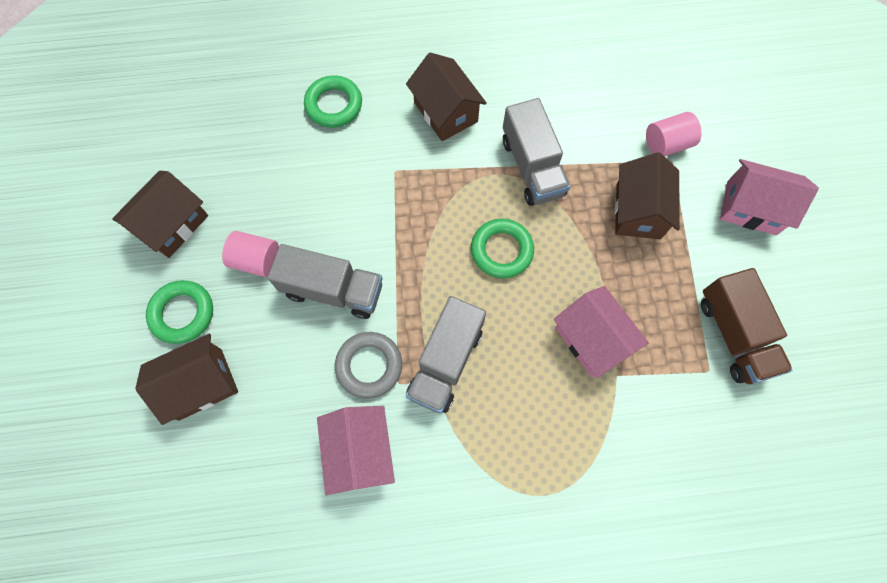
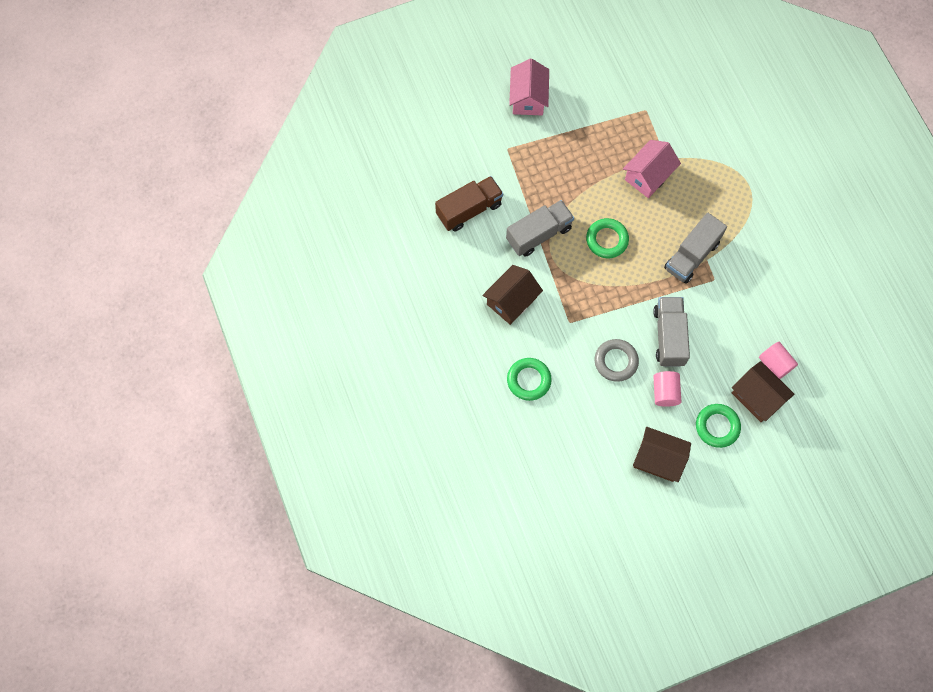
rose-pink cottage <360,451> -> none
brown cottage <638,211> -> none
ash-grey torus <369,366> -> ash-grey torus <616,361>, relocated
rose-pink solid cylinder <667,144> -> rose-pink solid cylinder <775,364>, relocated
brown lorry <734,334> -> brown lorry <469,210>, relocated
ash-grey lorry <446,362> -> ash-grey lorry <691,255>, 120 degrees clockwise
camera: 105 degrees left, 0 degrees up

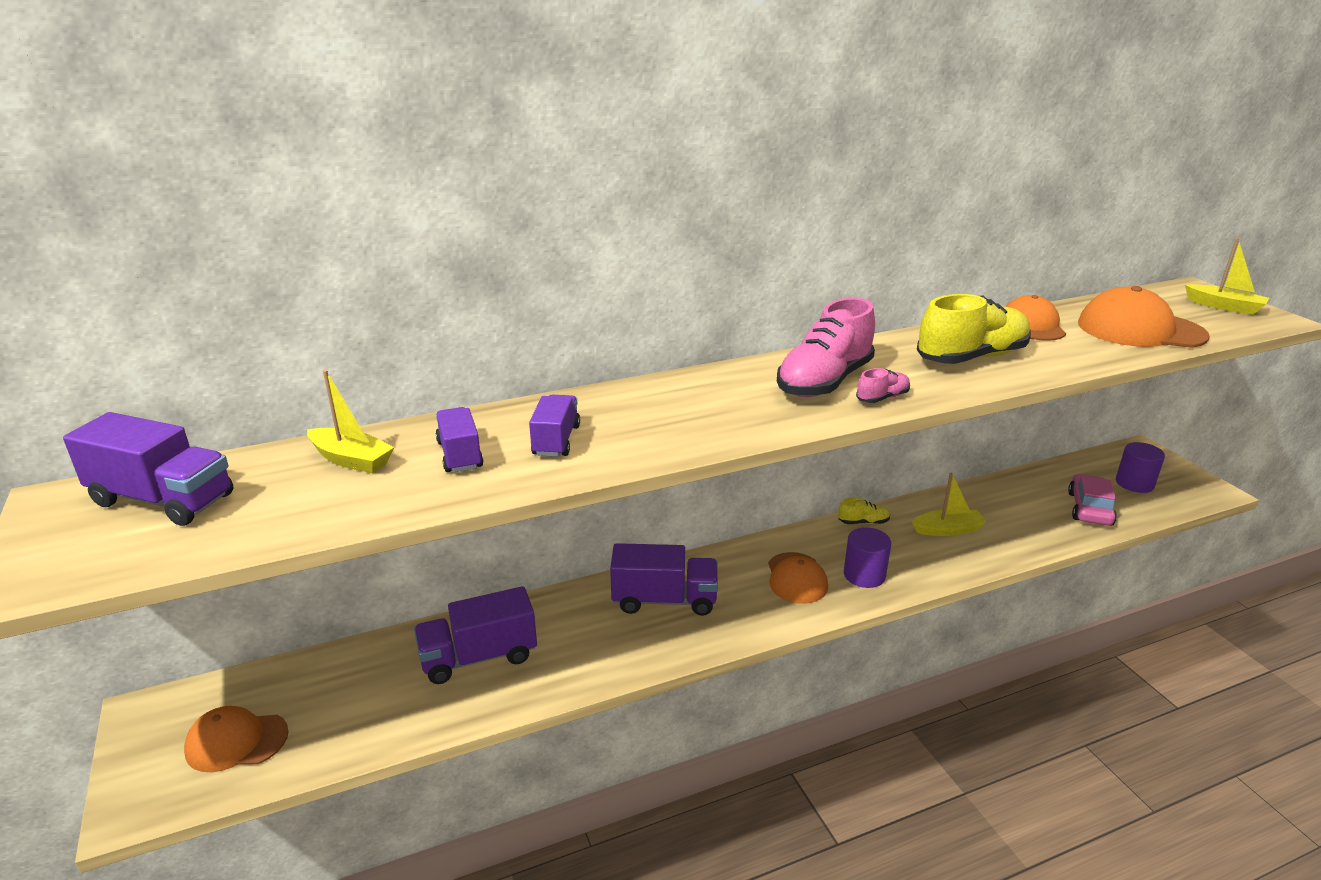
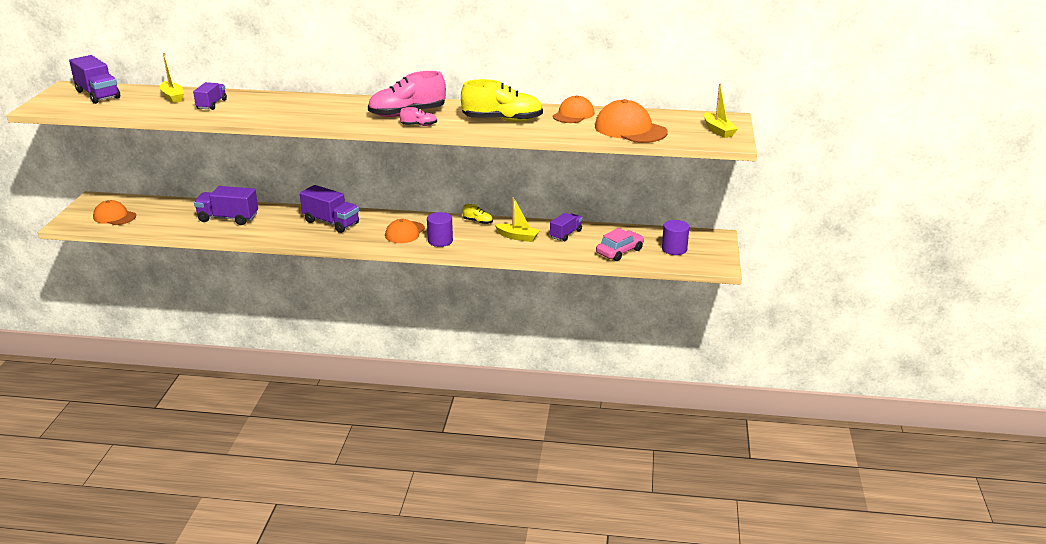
violet lorry <556,440> -> violet lorry <566,234>, relocated
camera: 30 degrees right, 0 degrees up

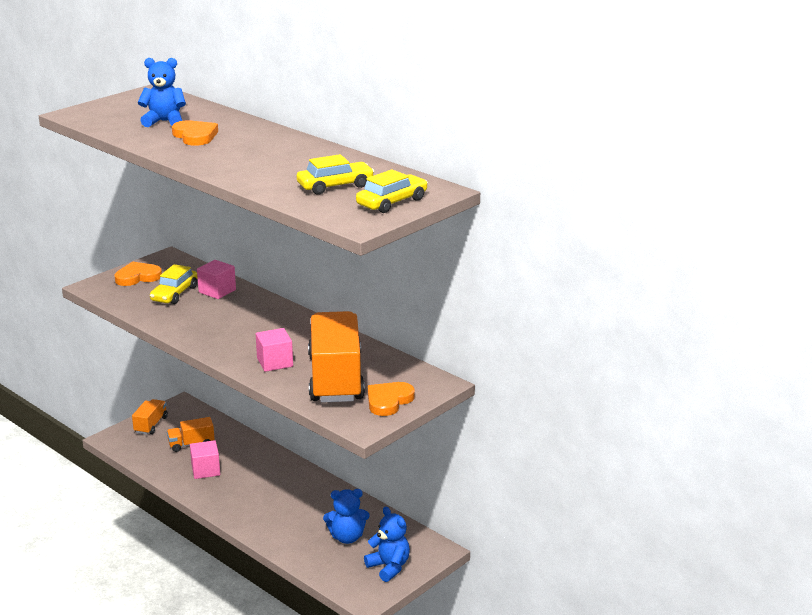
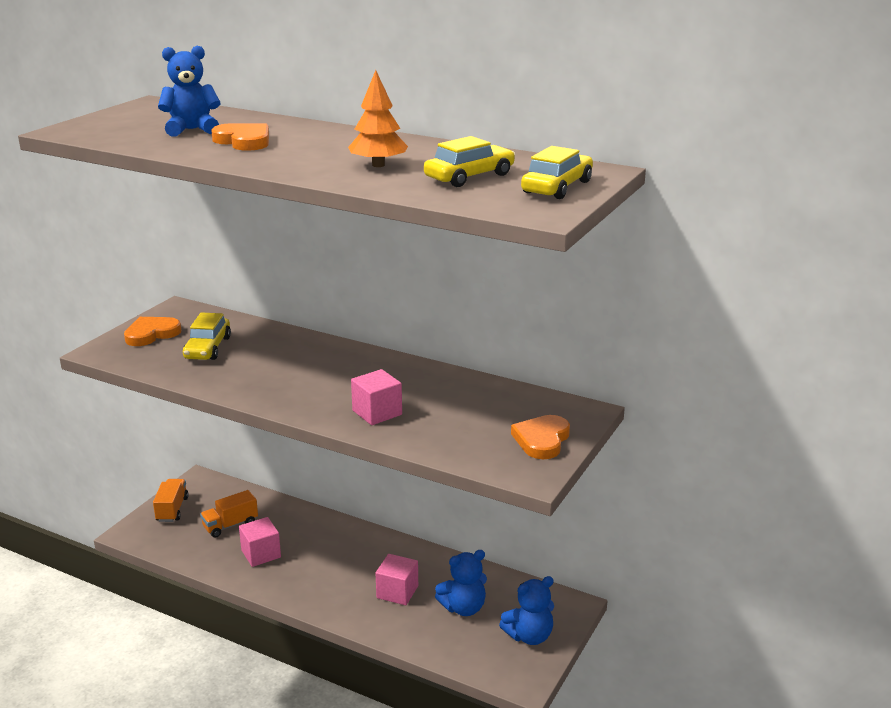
orange lorry <336,379> -> none
none -> orange fir tree <378,165>
rose-pink solid cube <217,291> -> rose-pink solid cube <397,592>, relocated
blue teddy <389,567> -> blue teddy <529,636>, 120 degrees clockwise
camera: 15 degrees left, 0 degrees up

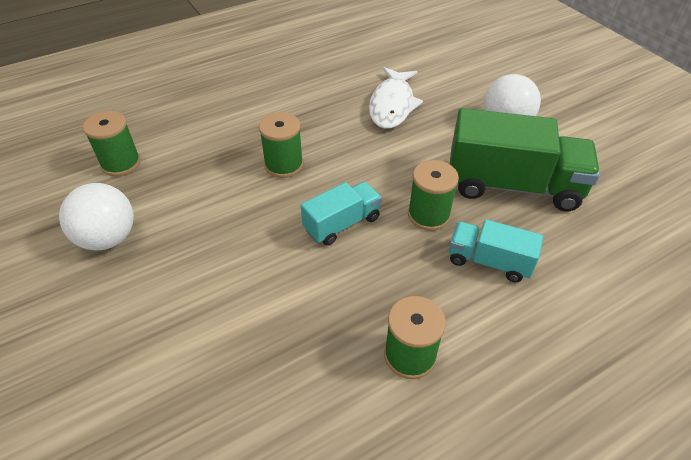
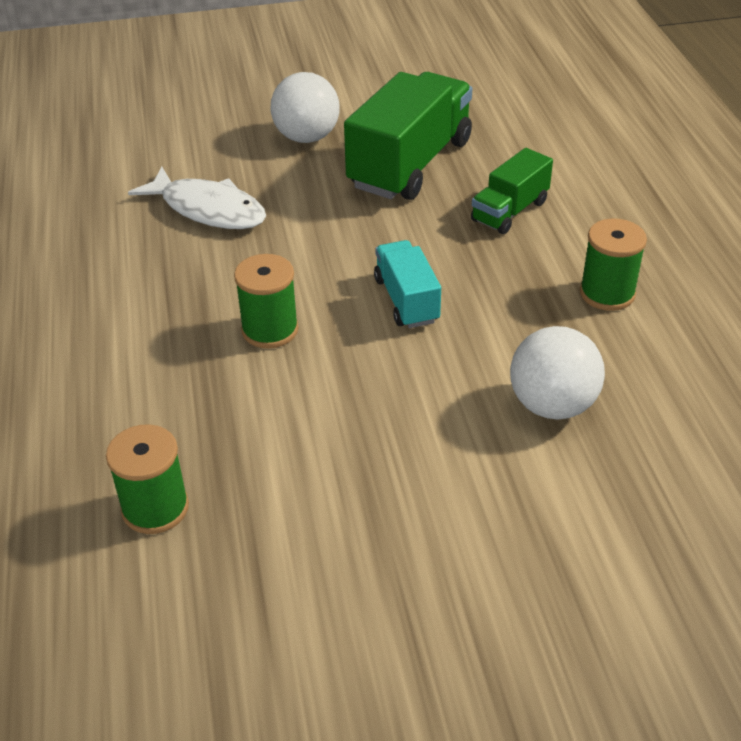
green bobbin <428,215> -> none
pure white sphere <108,238> -> pure white sphere <552,405>, relocated
aqua lorry <489,261> -> green lorry <510,211>
camera: 70 degrees left, 5 degrees down

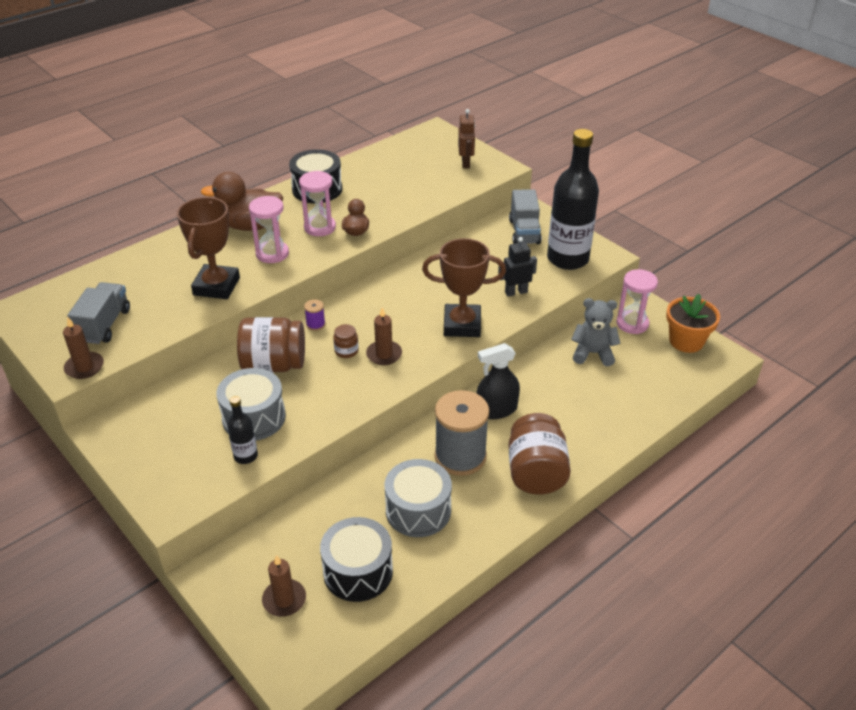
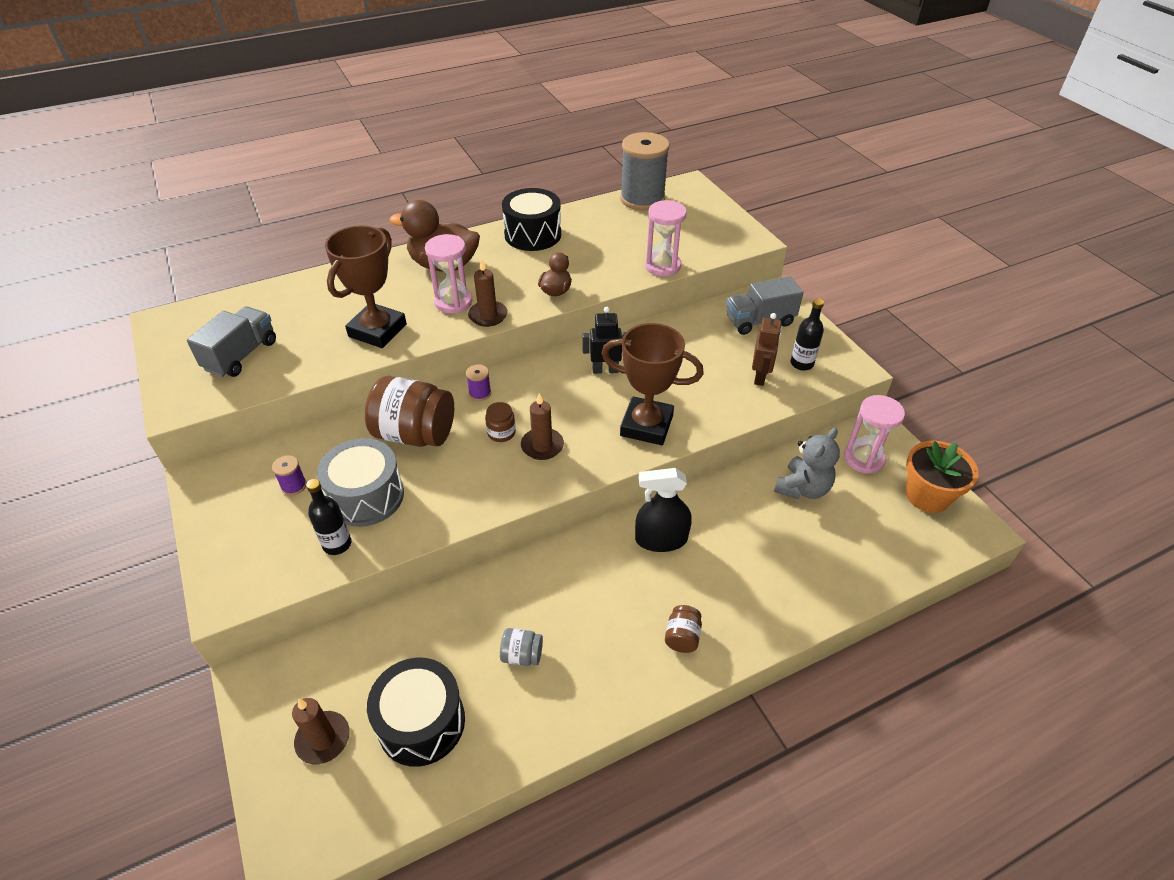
none -> violet bobbin <294,486>
brown candle <84,367> -> brown candle <488,315>, relocated
rose-pink hourglass <320,227> -> rose-pink hourglass <663,266>, relocated
ash-grey bobbin <460,456> -> ash-grey bobbin <642,199>, relocated
brown robot figure <466,163> -> brown robot figure <760,377>, relocated
jet-black robot figure <516,292> -> jet-black robot figure <605,370>, relocated
ash-grey toy drum <418,510> -> ash-grey jam jar <522,655>
ash-grey lorry <524,232> -> ash-grey lorry <759,321>, 60 degrees clockwise
ash-grey teddy <593,353> -> ash-grey teddy <802,488>, 105 degrees clockwise
brown jam jar <536,473> -> brown jam jar <682,637>, x0.46
jet-black drink bottle <567,259> -> jet-black drink bottle <801,364>, x0.45
camera: 15 degrees right, 5 degrees up

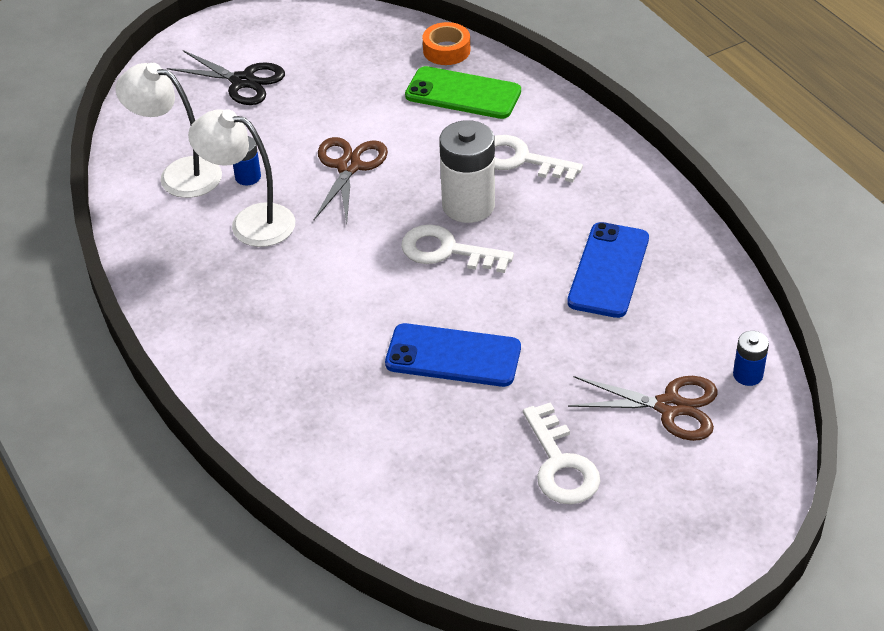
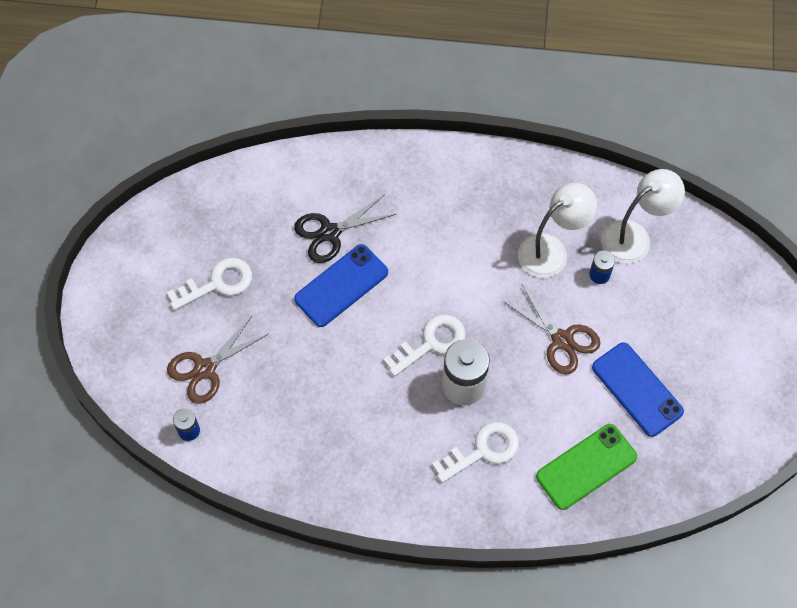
orange sticky tape <446,50> -> none
jet-black pair of scissors <242,81> -> jet-black pair of scissors <330,232>, relocated
blue mobile phone <609,270> -> blue mobile phone <637,389>, relocated
pure white door key <561,464> -> pure white door key <217,283>, 135 degrees clockwise
camera: 125 degrees right, 20 degrees up

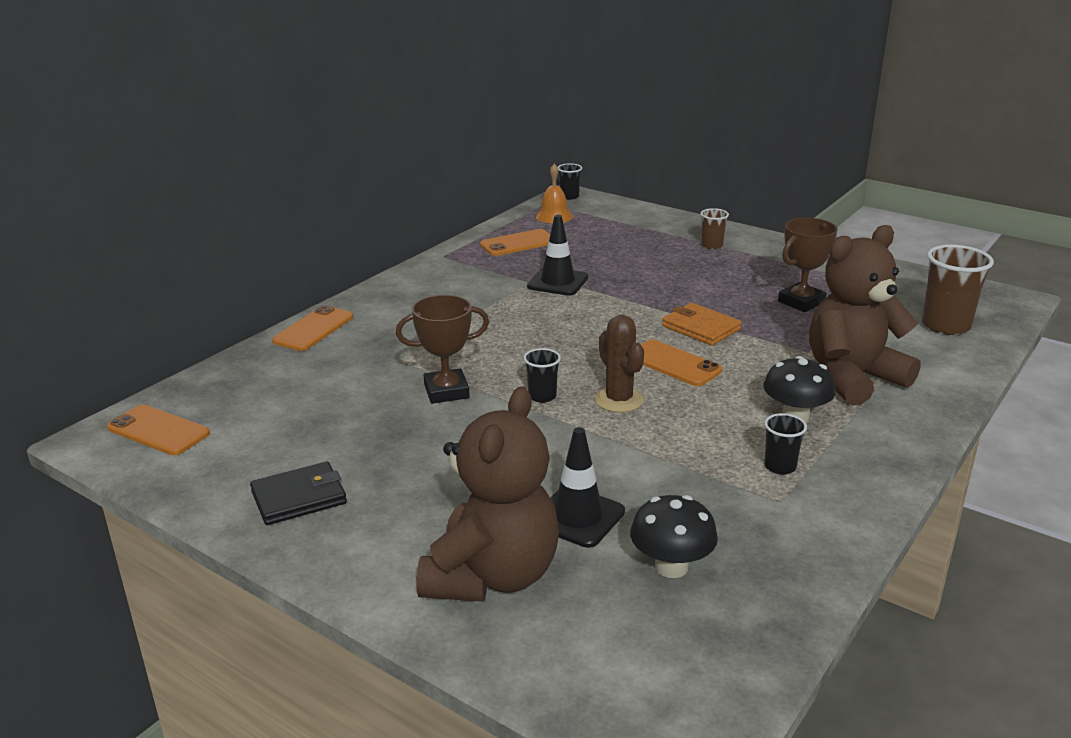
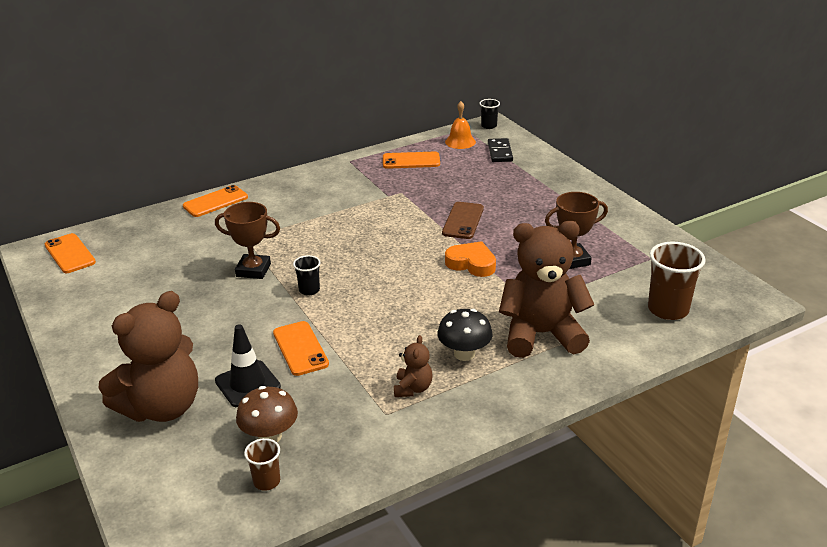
jet-black card wallet <299,497> -> none
jet-black road cone <557,282> -> none
brown cactus <619,400> -> none
none -> brown mobile phone <463,221>
none -> jet-black domino piece <500,152>
orange mobile phone <673,364> -> orange mobile phone <300,348>, relocated
brown tumbler <712,245> -> brown tumbler <267,481>, relocated
orange card wallet <700,328> -> orange heart <471,263>
jet-black tumbler <780,467> -> brown teddy <413,388>
jet-black toadstool <671,567> -> brown toadstool <270,436>
camera: 25 degrees right, 5 degrees up

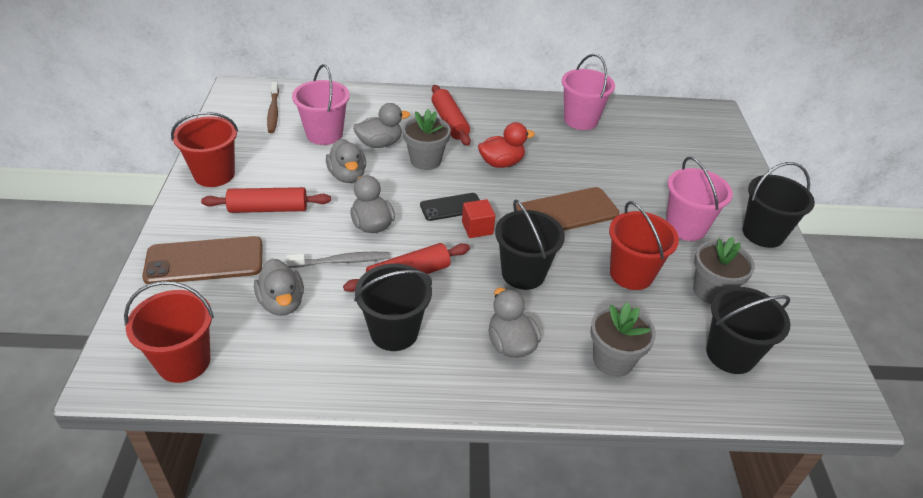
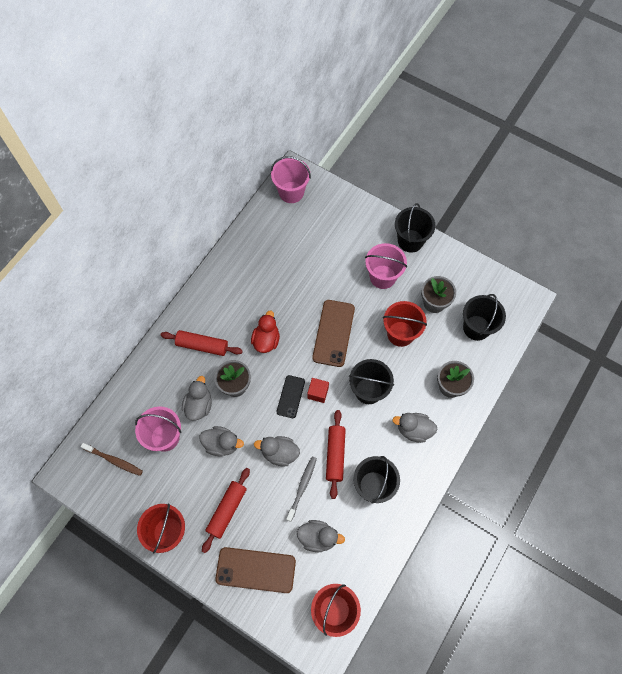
rose-pink pail <580,120> -> rose-pink pail <291,192>, relocated
brown mobile phone <204,261> -> brown mobile phone <255,570>, 75 degrees clockwise
camera: 55 degrees left, 25 degrees up

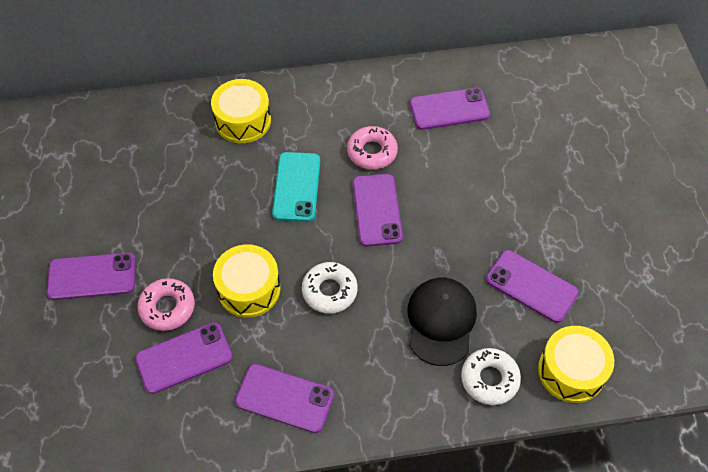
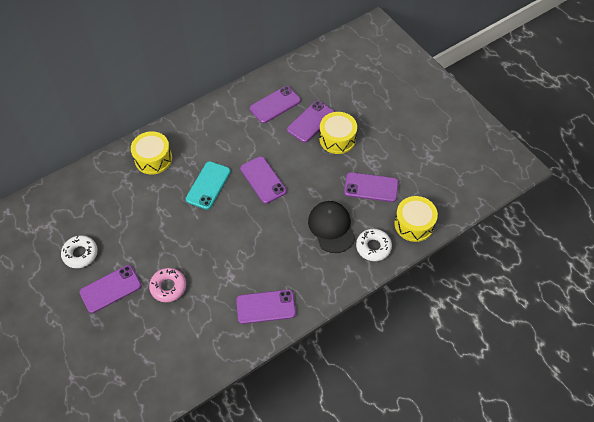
rose-pink donut <372,152> -> none
violet mobile phone <184,358> -> violet mobile phone <311,122>, relocated
yellow toy drum <249,289> -> yellow toy drum <337,139>, relocated
pure white donut <329,291> -> pure white donut <80,254>, relocated
aqua mobile phone <296,187> -> aqua mobile phone <208,185>, 45 degrees clockwise
camera: 25 degrees left, 0 degrees up

